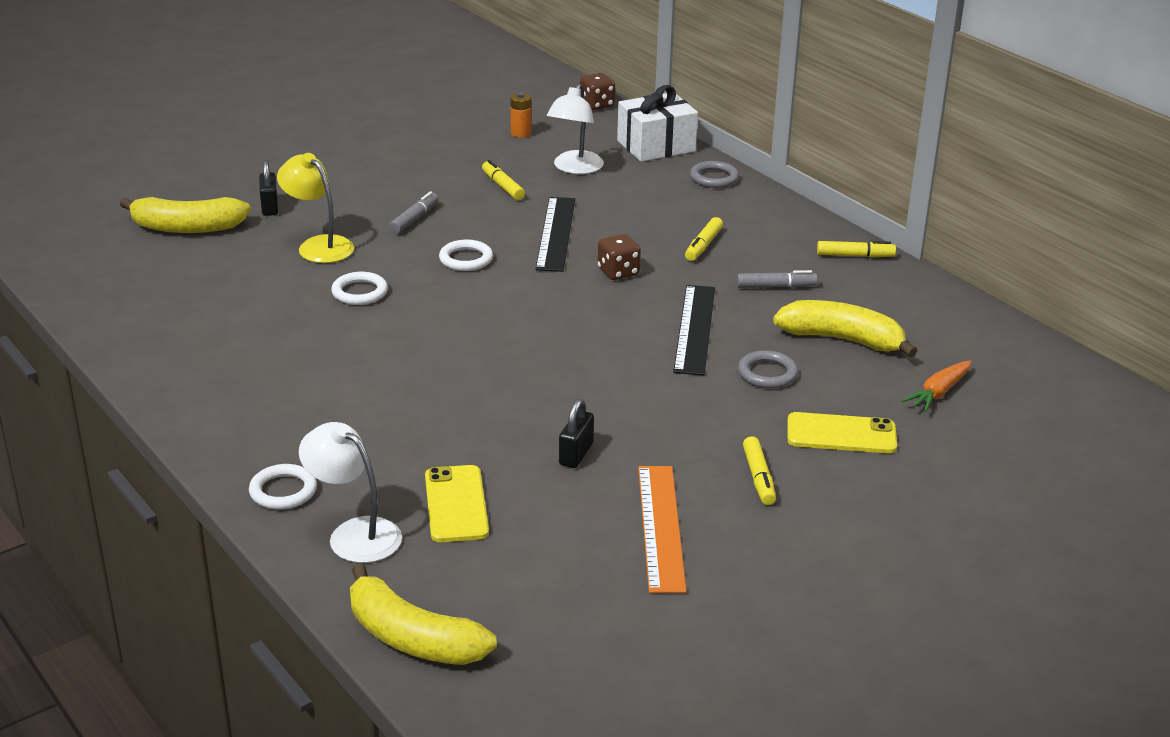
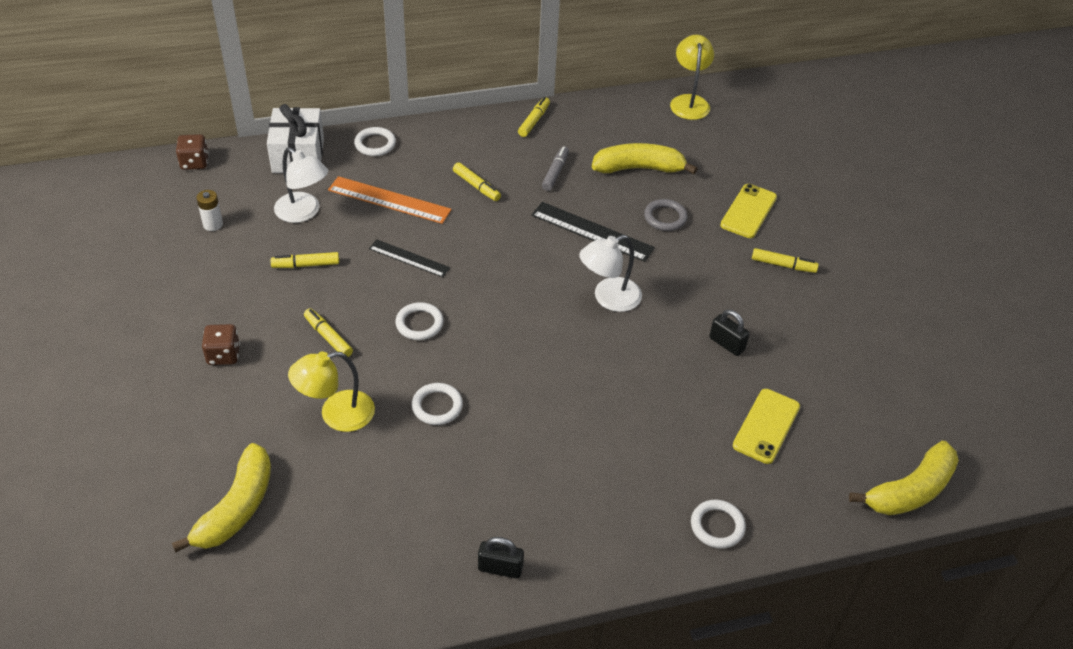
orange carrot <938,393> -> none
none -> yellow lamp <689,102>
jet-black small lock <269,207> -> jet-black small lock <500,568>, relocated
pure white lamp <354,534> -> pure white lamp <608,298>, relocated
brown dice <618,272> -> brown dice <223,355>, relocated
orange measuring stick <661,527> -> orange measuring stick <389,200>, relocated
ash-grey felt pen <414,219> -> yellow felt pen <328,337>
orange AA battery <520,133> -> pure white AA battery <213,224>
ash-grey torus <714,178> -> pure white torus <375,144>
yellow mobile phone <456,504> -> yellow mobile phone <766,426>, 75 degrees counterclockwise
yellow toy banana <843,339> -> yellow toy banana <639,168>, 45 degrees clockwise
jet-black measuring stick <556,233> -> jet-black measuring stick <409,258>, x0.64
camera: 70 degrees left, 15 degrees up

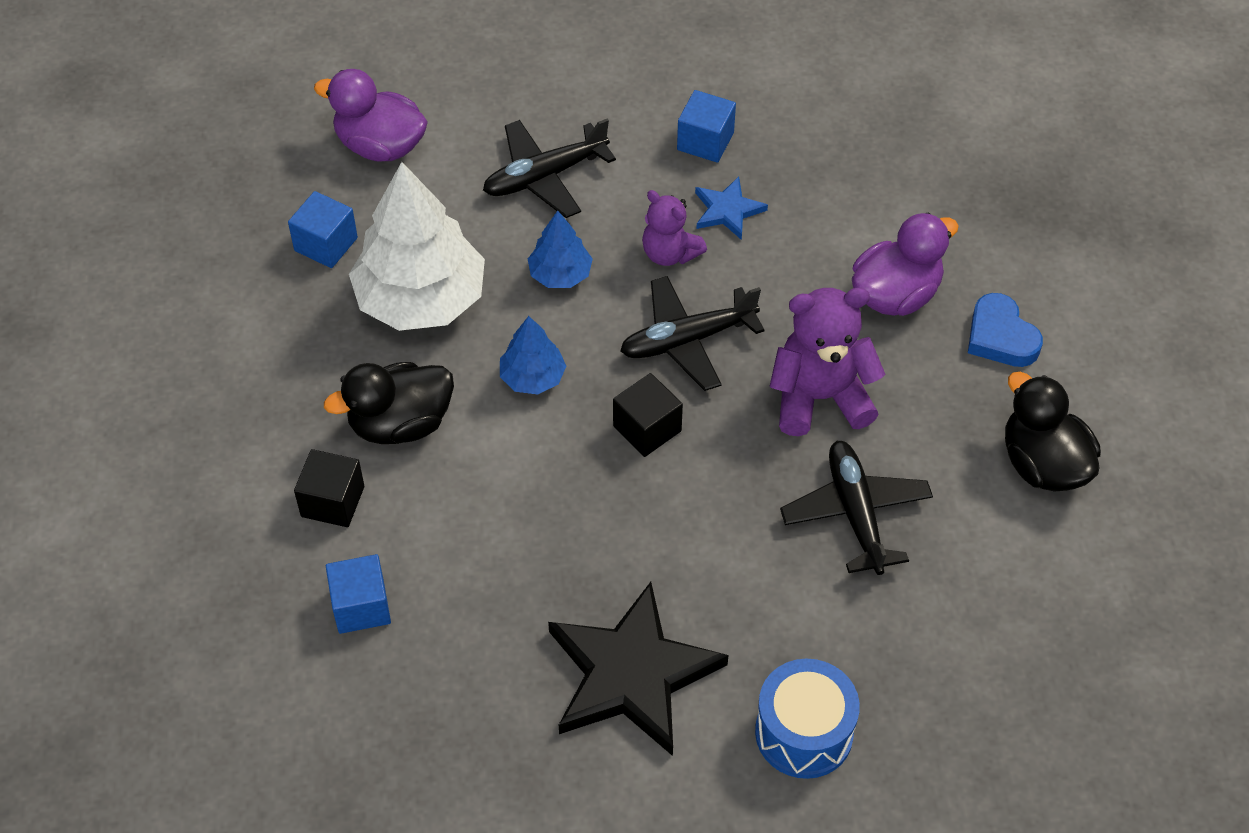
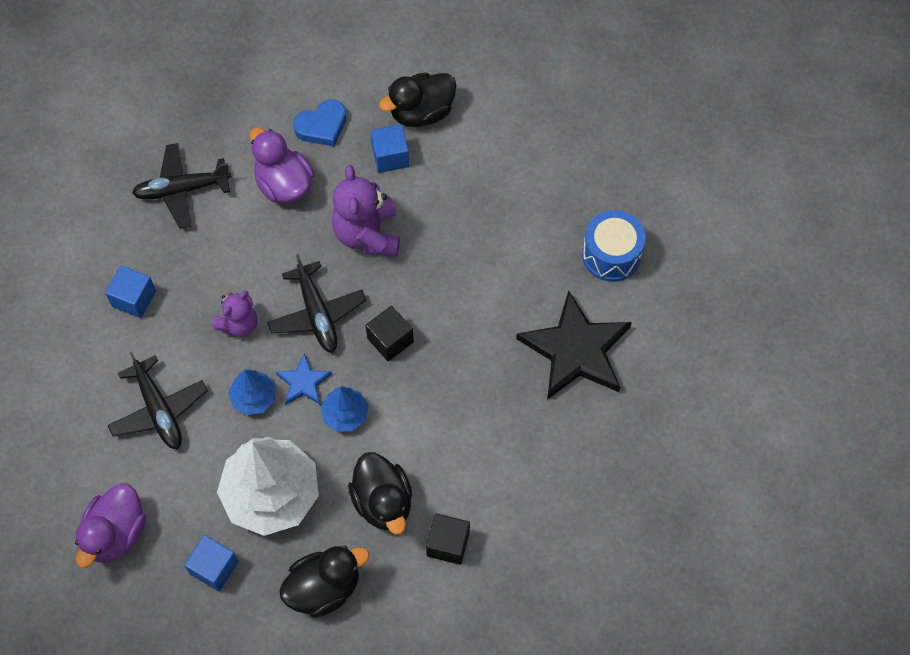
none -> jet-black duck <324,588>
blue solid cube <361,606> -> blue solid cube <390,157>, relocated
blue five-pointed star <727,210> -> blue five-pointed star <303,382>, relocated
jet-black toy plane <855,513> -> jet-black toy plane <182,190>, relocated
camera: 90 degrees left, 10 degrees up

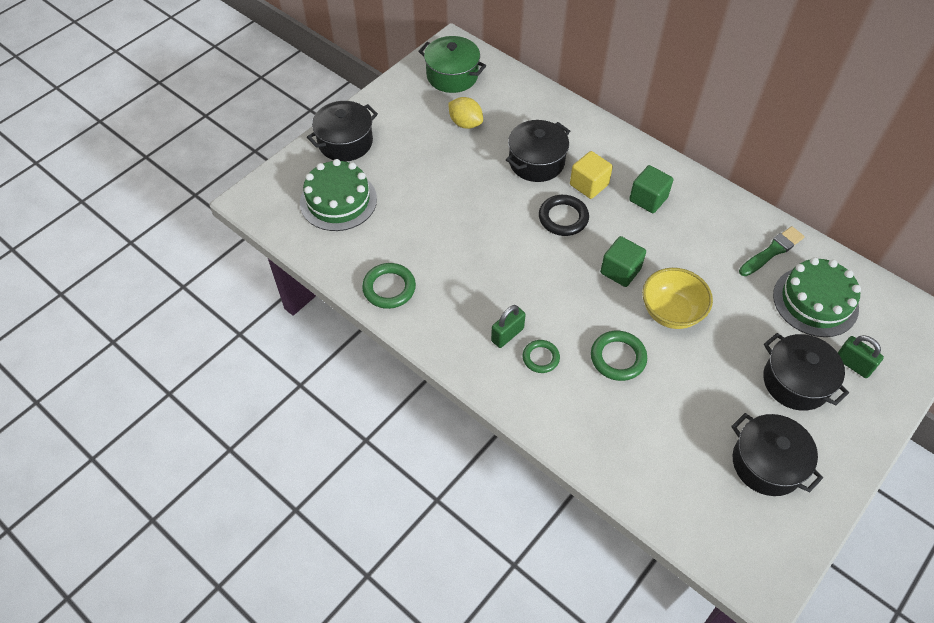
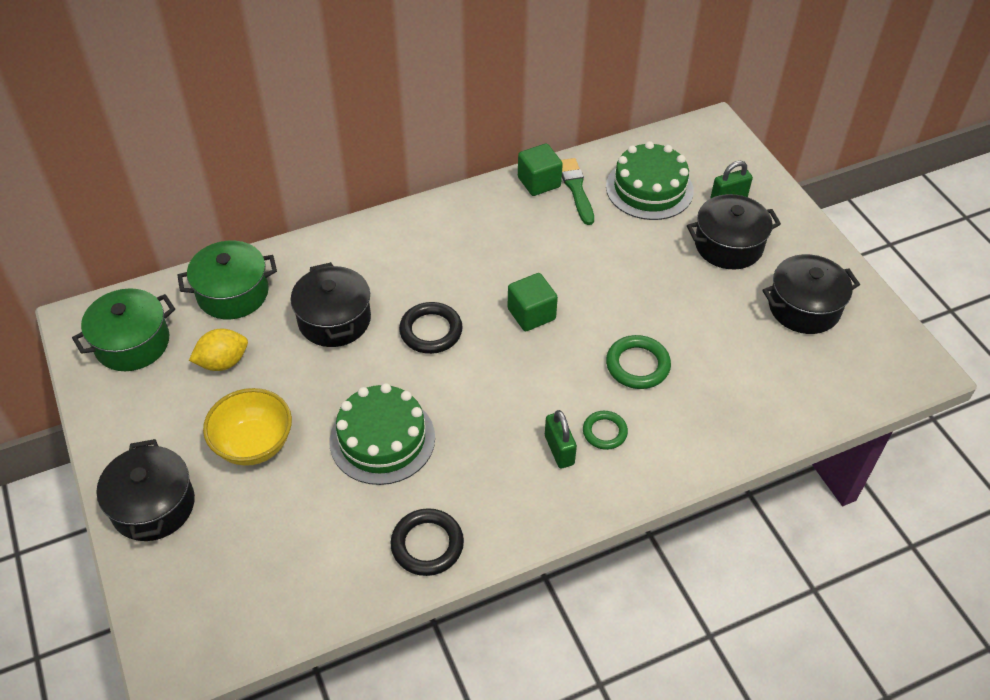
yellow solid cube <589,185> -> none
none -> green pot <233,293>
green layer cake <338,200> -> green layer cake <382,439>, relocated
green solid cube <648,199> -> green solid cube <539,182>, relocated
yellow deep dish <671,312> -> yellow deep dish <254,444>, relocated
green torus <389,288> -> jet-black torus <427,545>
camera: 65 degrees left, 5 degrees down

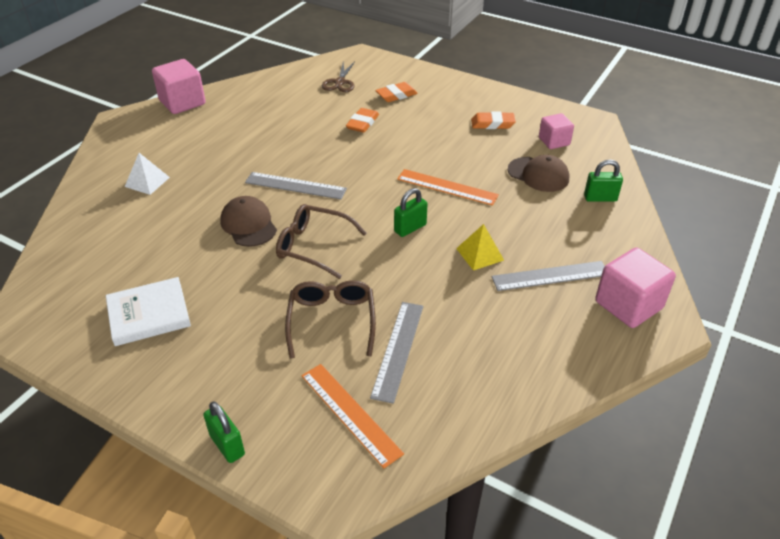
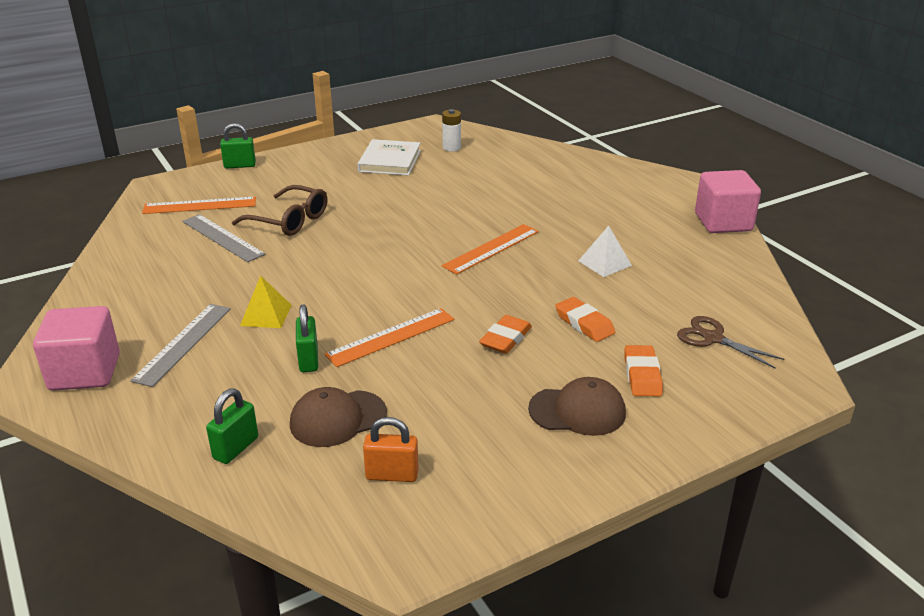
brown eyeglasses <313,246> -> none
none -> pure white AA battery <451,148>
pure white pyramid <147,182> -> pure white pyramid <604,263>, relocated
brown peaked cap <248,224> -> brown peaked cap <577,411>, relocated
green small lock <410,228> -> green small lock <309,360>, relocated
orange eraser <492,124> -> orange eraser <505,338>, relocated
rose-pink solid cube <554,141> -> orange small lock <392,475>
ash-grey measuring stick <295,186> -> orange measuring stick <491,248>
camera: 120 degrees right, 10 degrees down

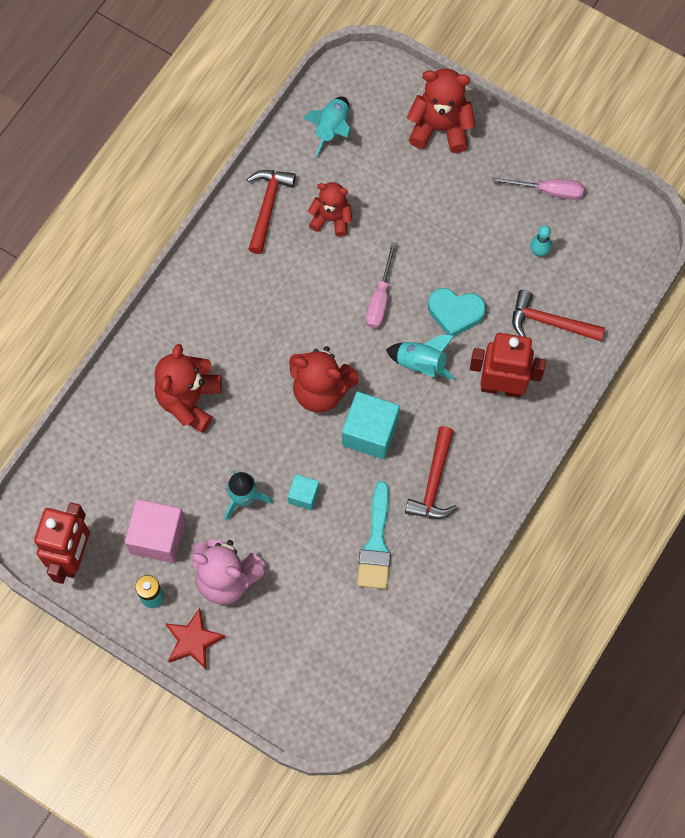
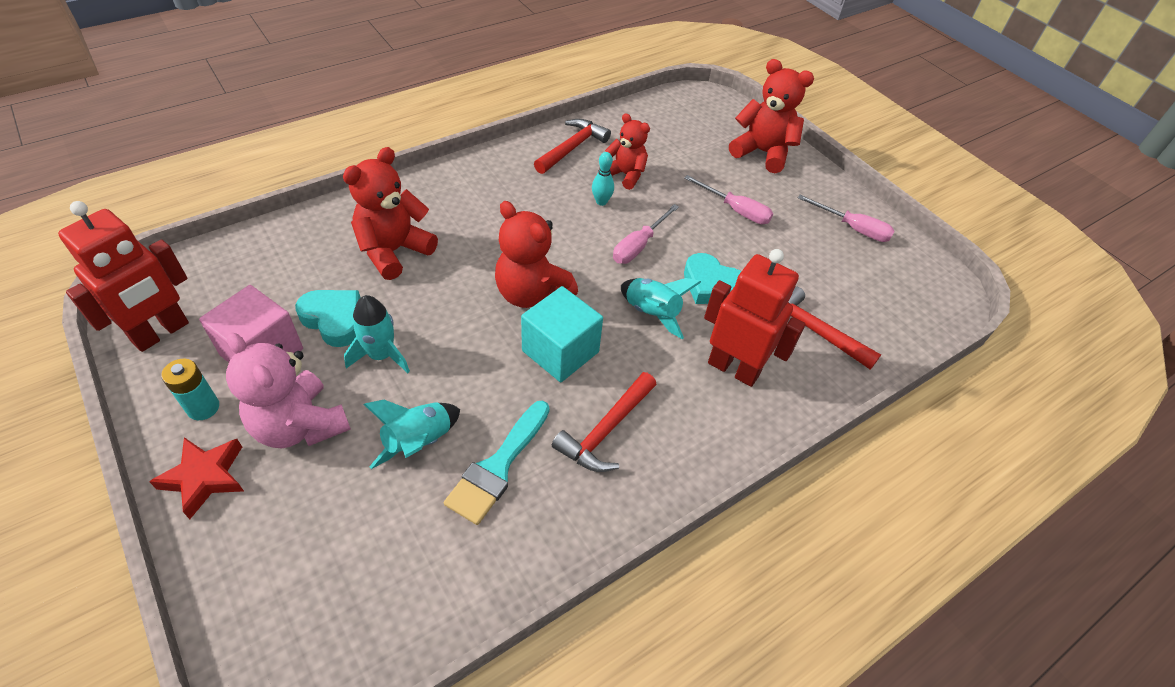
aqua solid cube <303,495> -> none
none -> aqua heart <334,320>
none -> rose-pink flat screwdriver <735,210>
aqua rocket <332,129> -> aqua rocket <419,442>, relocated
aqua skittle <539,252> -> aqua skittle <601,202>, relocated
camera: 20 degrees right, 20 degrees down

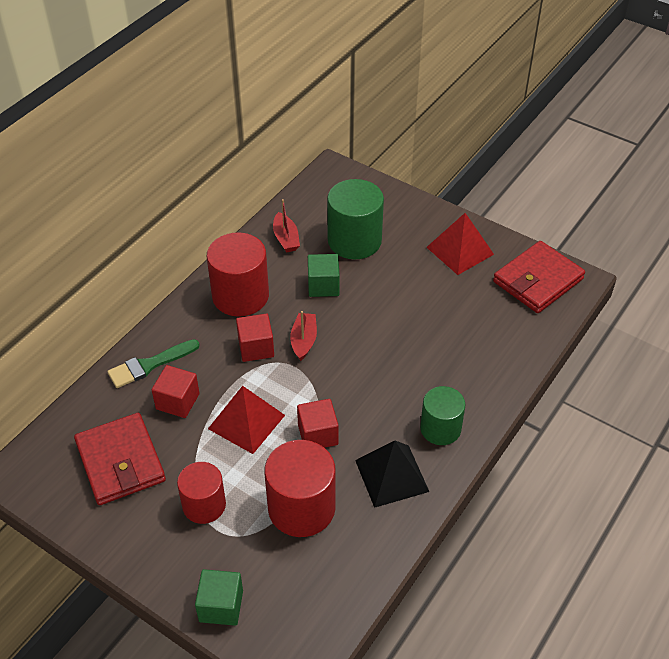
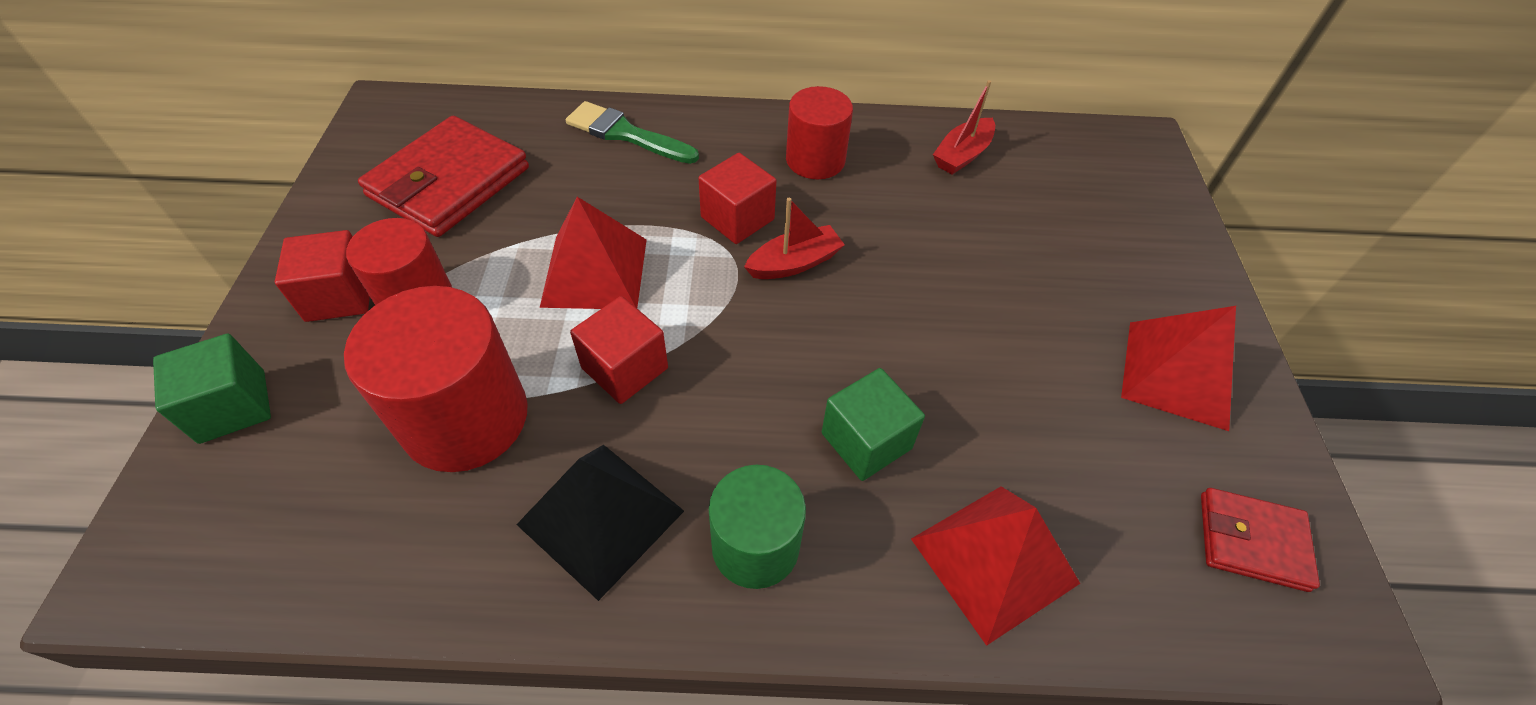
green solid cylinder <354,241> -> none
none -> scarlet pyramid <994,560>
scarlet solid cube <177,401> -> scarlet solid cube <340,296>, relocated
green solid cube <323,285> -> green solid cube <866,441>, relocated
scarlet solid cylinder <240,296> -> scarlet solid cylinder <815,160>, x0.65
scarlet card wallet <537,280> -> scarlet card wallet <1252,541>, x0.58
camera: 55 degrees right, 5 degrees up

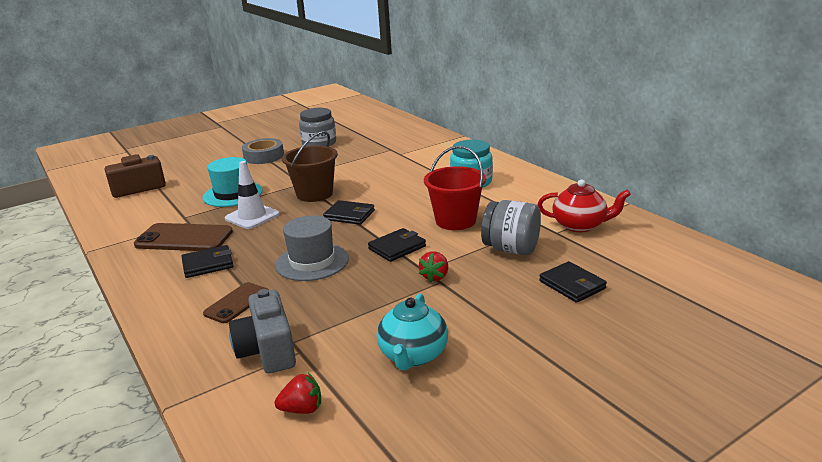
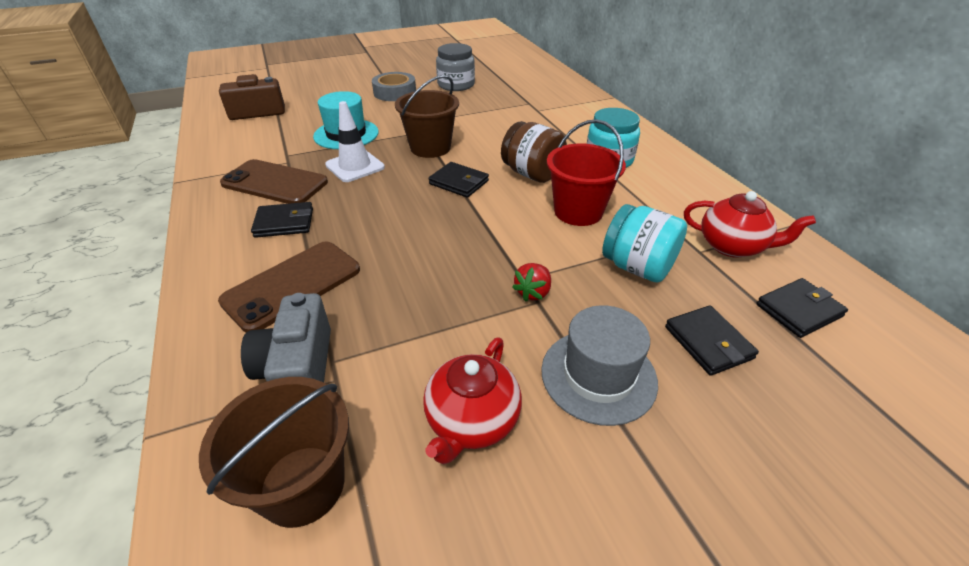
none -> brown jam jar <532,174>
ash-grey top hat <312,262> -> ash-grey top hat <598,375>, relocated
jet-black card wallet <397,248> -> jet-black card wallet <799,310>, relocated
scarlet toy strawberry <302,409> -> brown pail <302,485>
aqua china teapot <413,355> -> scarlet china teapot <471,421>
ash-grey jam jar <511,249> -> aqua jam jar <637,267>
brown mobile phone <237,303> -> brown mobile phone <293,285>, x1.66
camera: 10 degrees right, 15 degrees up

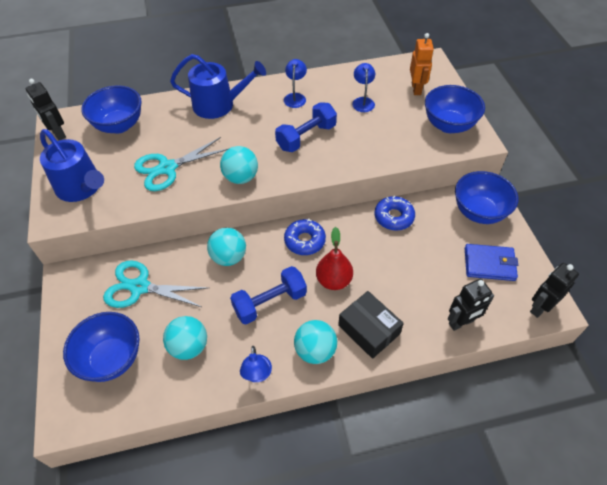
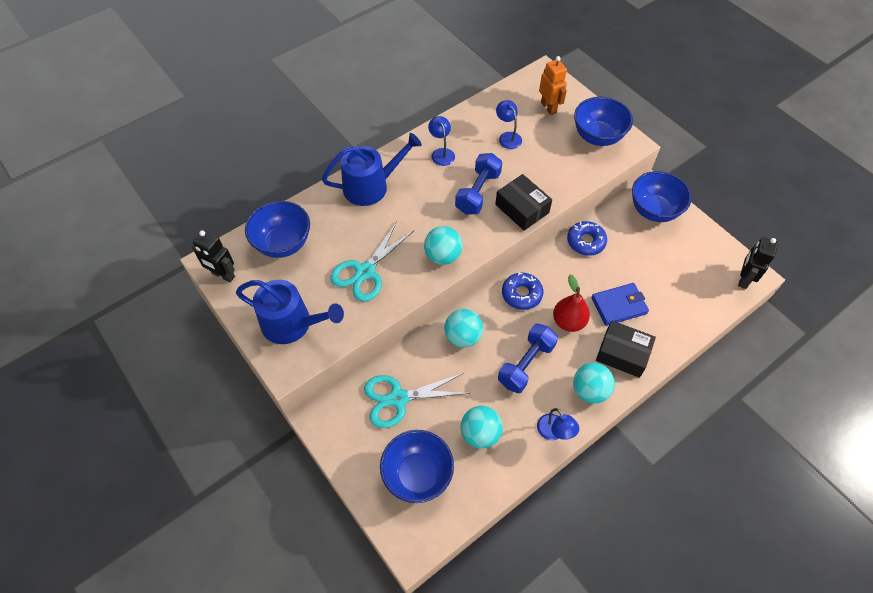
jet-black robot figure <461,322> -> none
none -> jet-black box <522,208>
blue card wallet <489,264> -> blue card wallet <619,306>, relocated
camera: 25 degrees left, 5 degrees up

